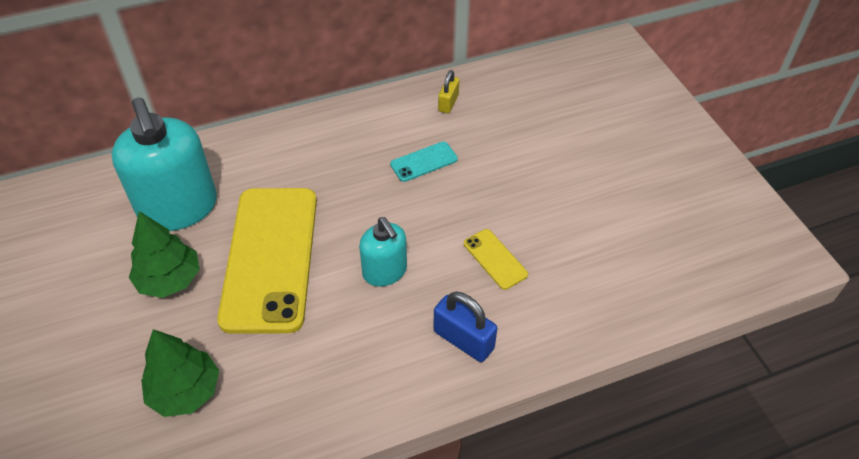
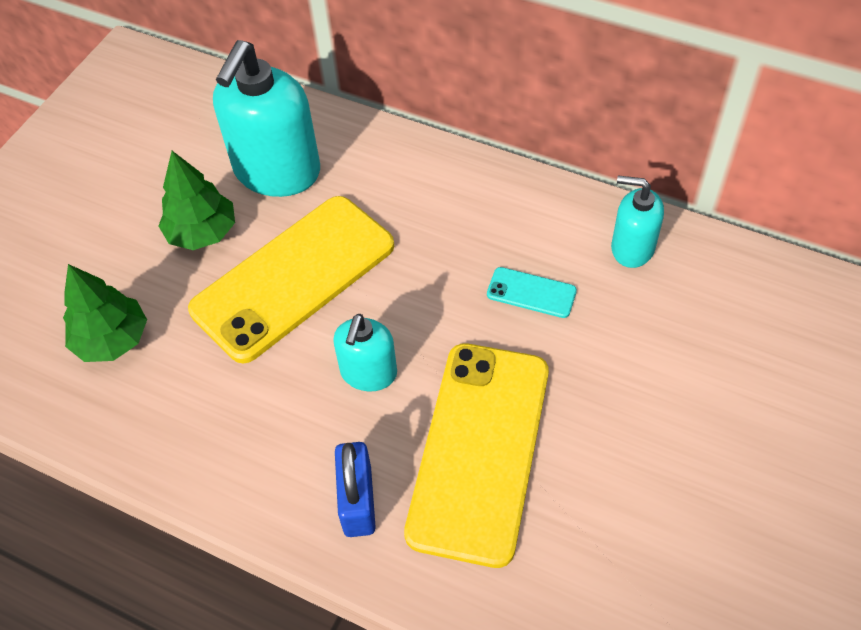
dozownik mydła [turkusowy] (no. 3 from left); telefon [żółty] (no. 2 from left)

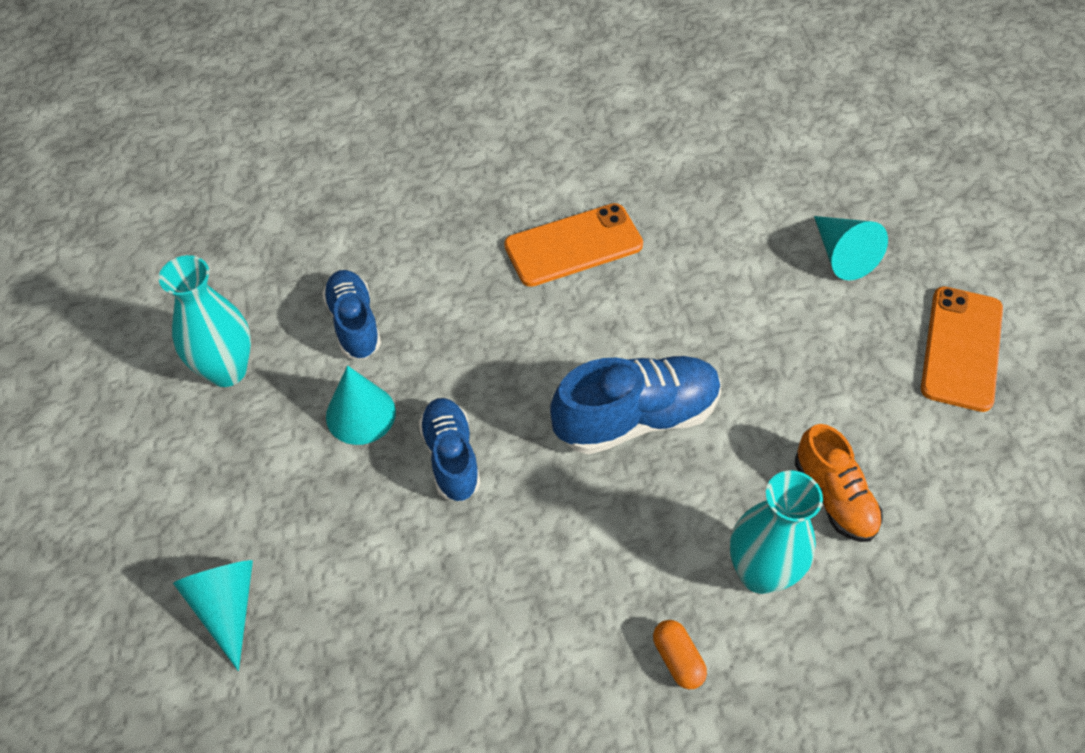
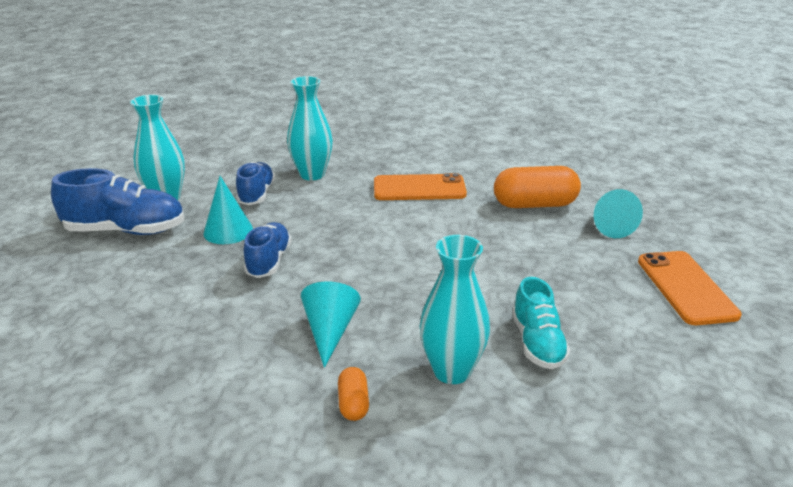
telefon [pomarańczowy] (no. 2 from left); but [niebieski] (no. 1 from left); but [turkusowy]; stożek [turkusowy] (no. 2 from left); wazon [turkusowy] (no. 2 from left); kapsułka [pomarańczowy] (no. 2 from left)

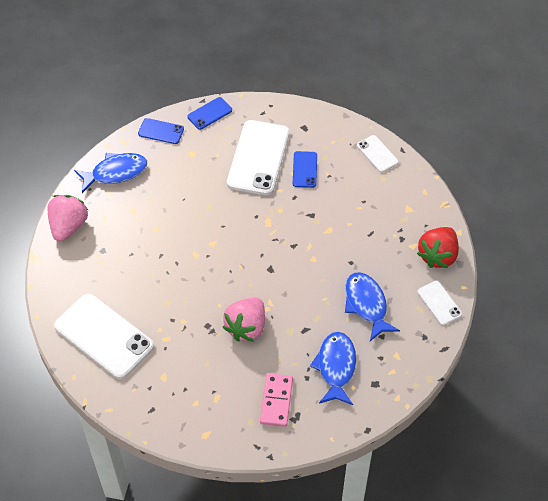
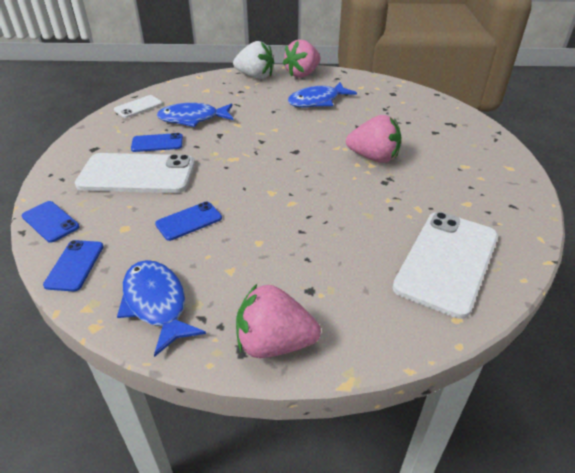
truskawka [biały]; truskawka [różowy] (no. 2 from left); ryba [niebieski] (no. 2 from left); kostka domina [różowy]; telefon [niebieski] (no. 4 from left)

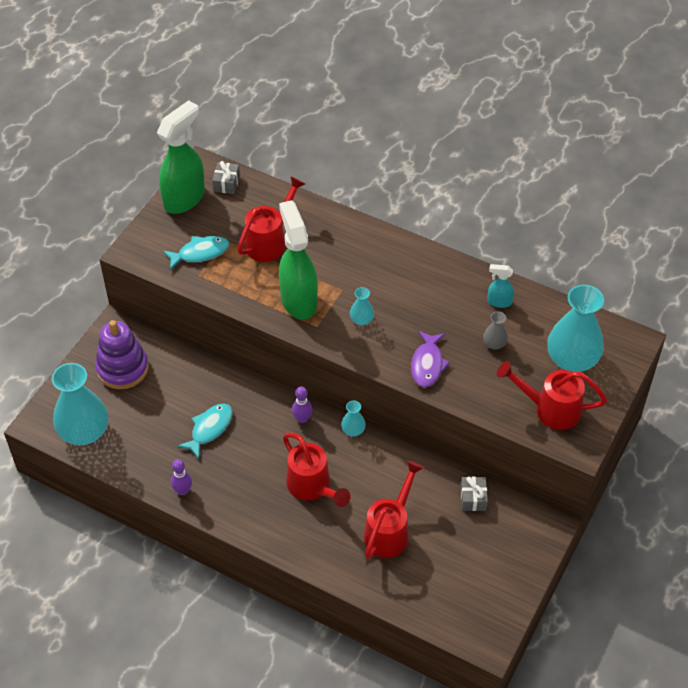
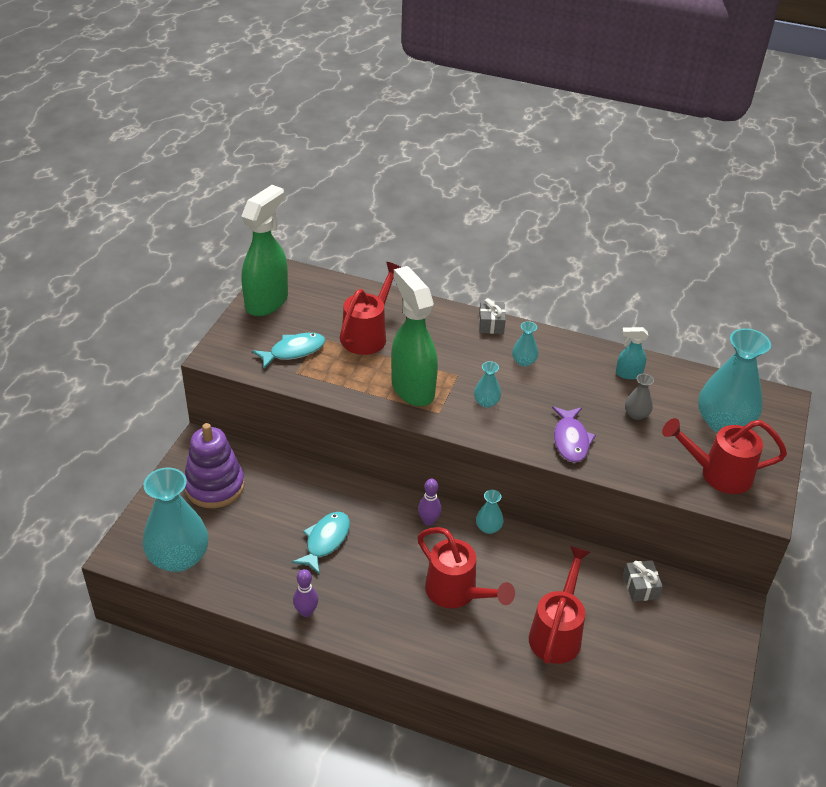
prezent [szary] (no. 1 from left); wazon [turkusowy] (no. 4 from left)

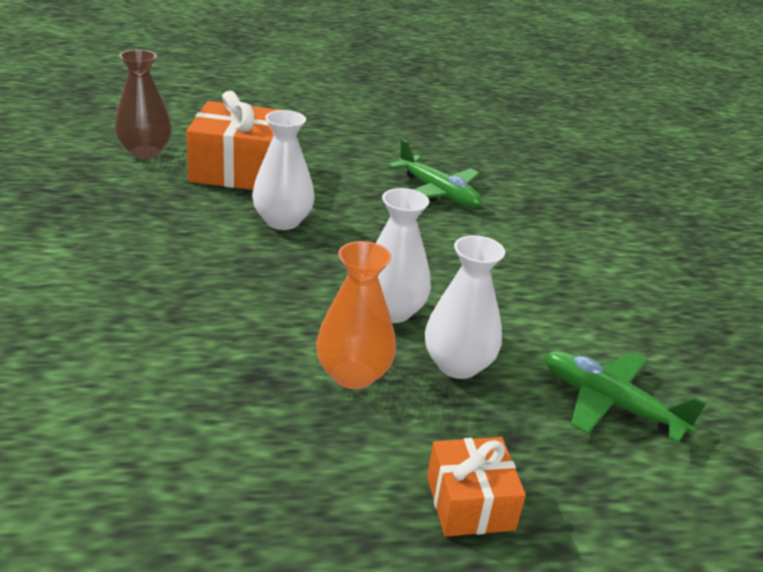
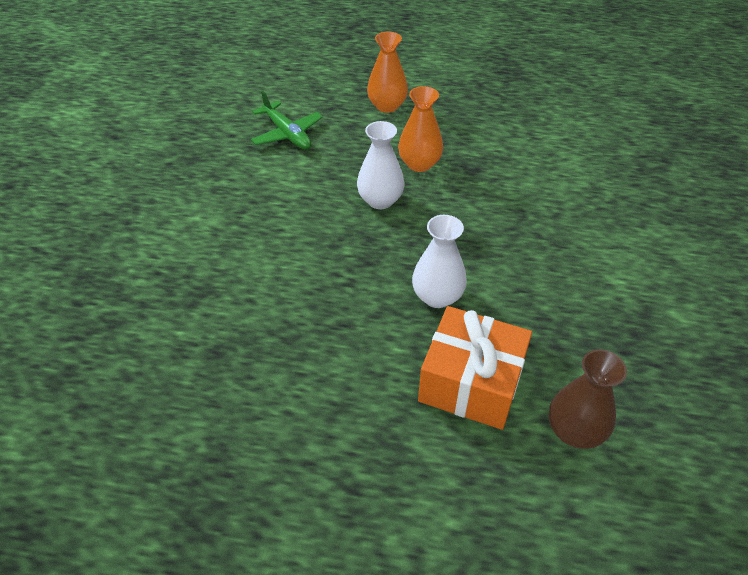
samolot [zielony] (no. 1 from left in the first image); wazon [biały] (no. 3 from left in the first image); wazon [pomarańczowy] (no. 1 from left)

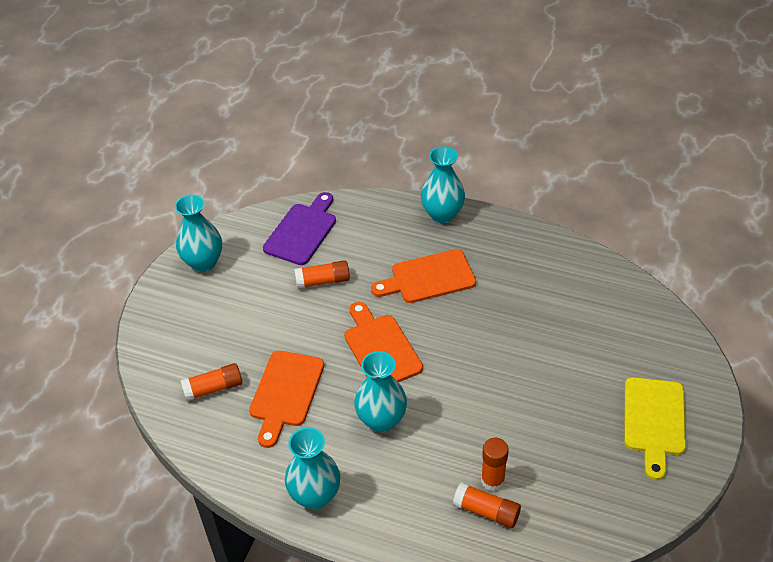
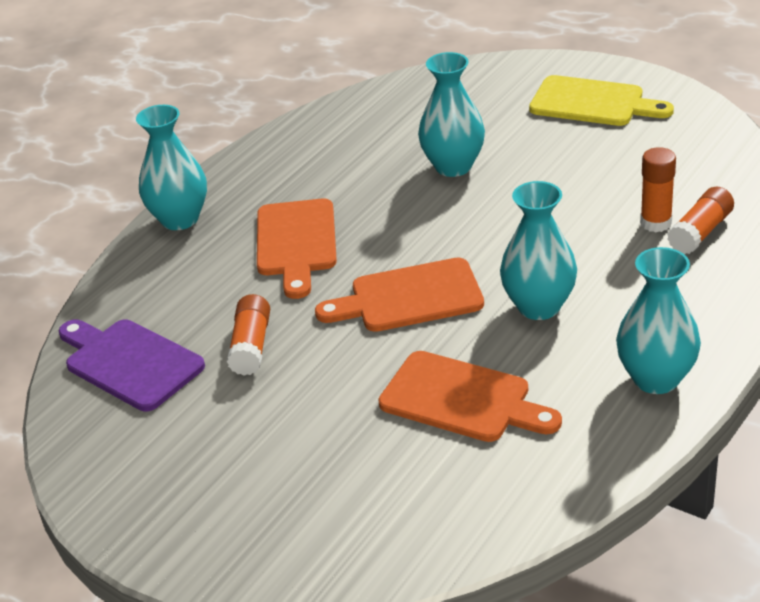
wazon [turkusowy] (no. 2 from left); klej w sztyfcie [pomarańczowy] (no. 1 from left in the first image)

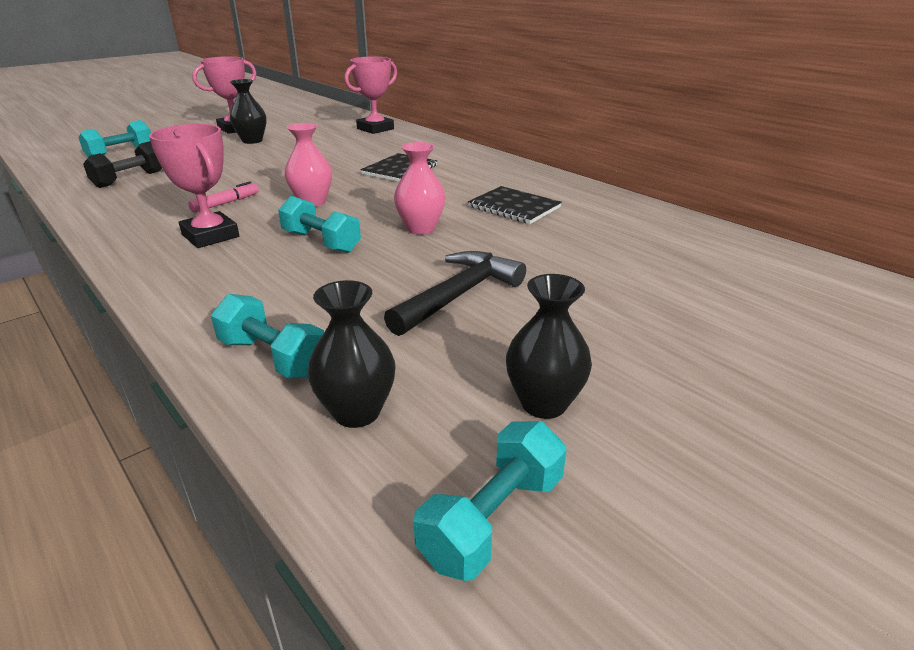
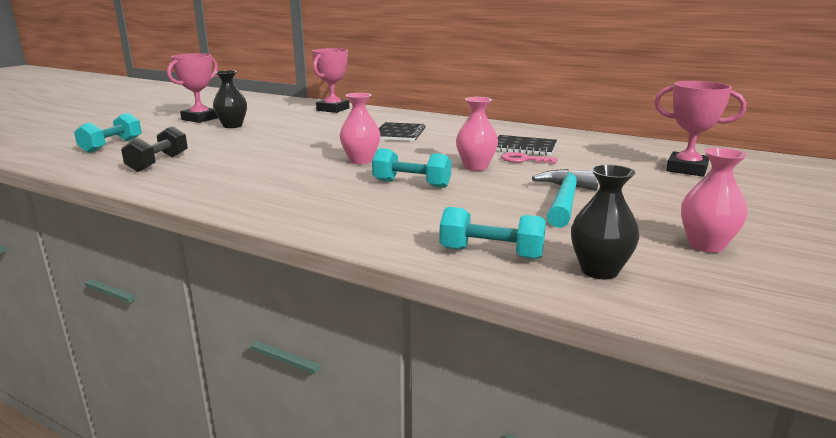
puchar [różowy] (no. 3 from left); flamaster [różowy]; młotek [turkusowy]; wazon [różowy] (no. 3 from left); hantel [turkusowy] (no. 4 from left in the first image); klucz [różowy]

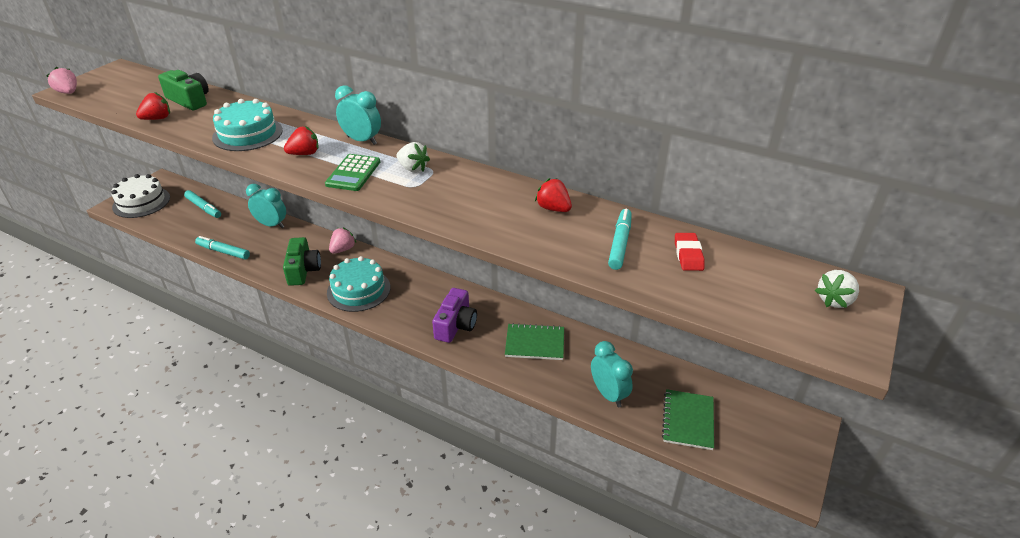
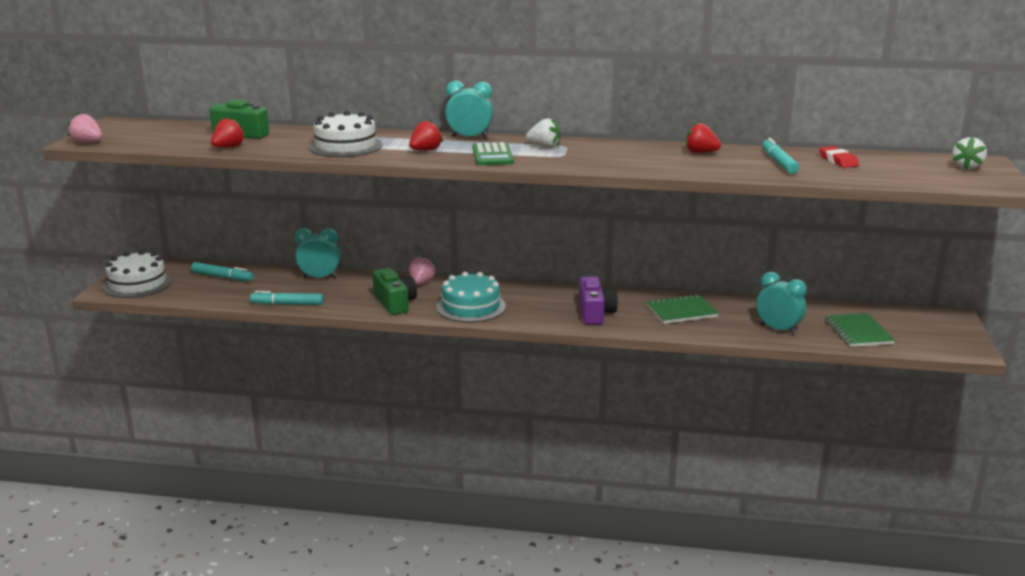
tort [biały] (no. 2 from left)

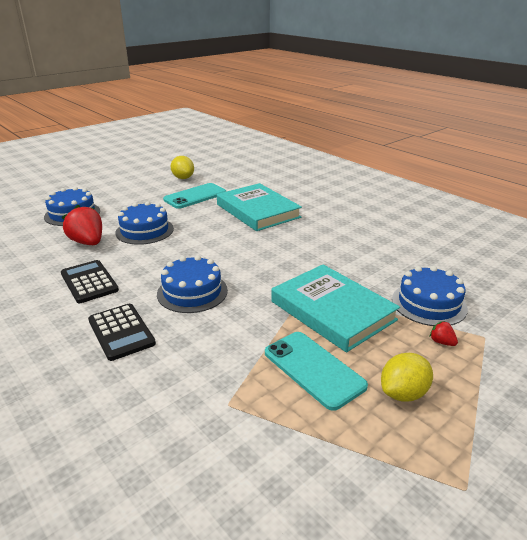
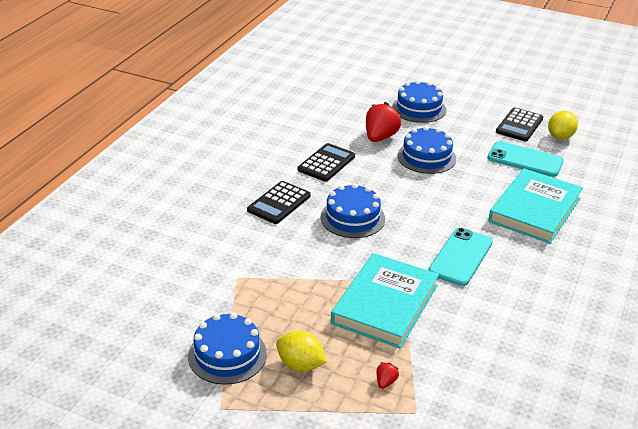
tort [niebieski] (no. 1 from left); telefon [turkusowy] (no. 1 from left); kalkulator [czarny] (no. 3 from left)

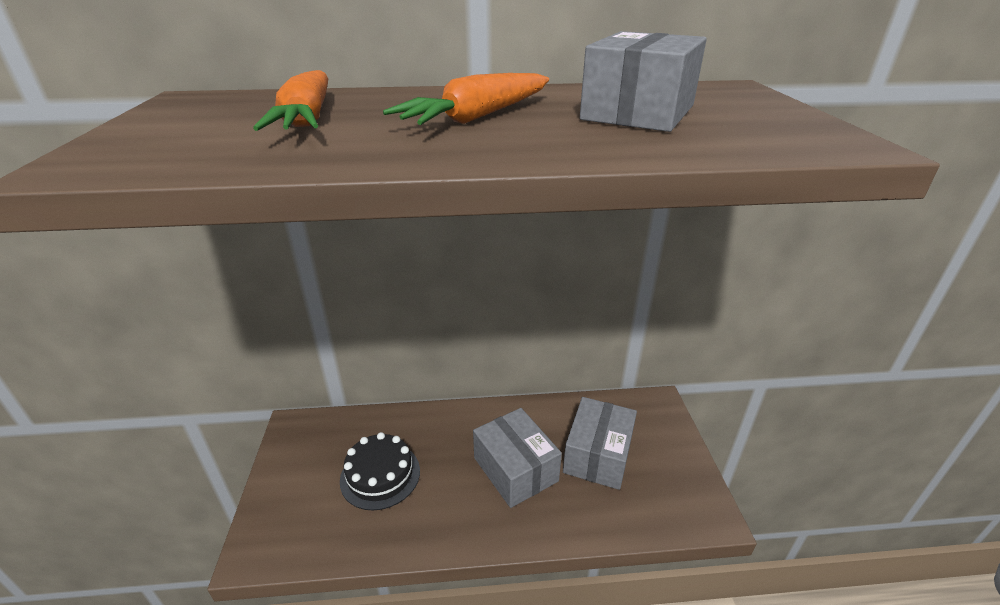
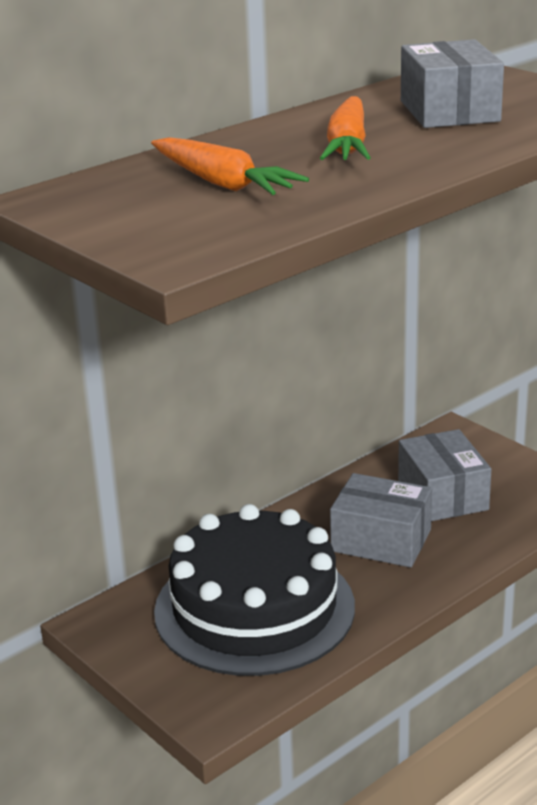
tort [czarny]

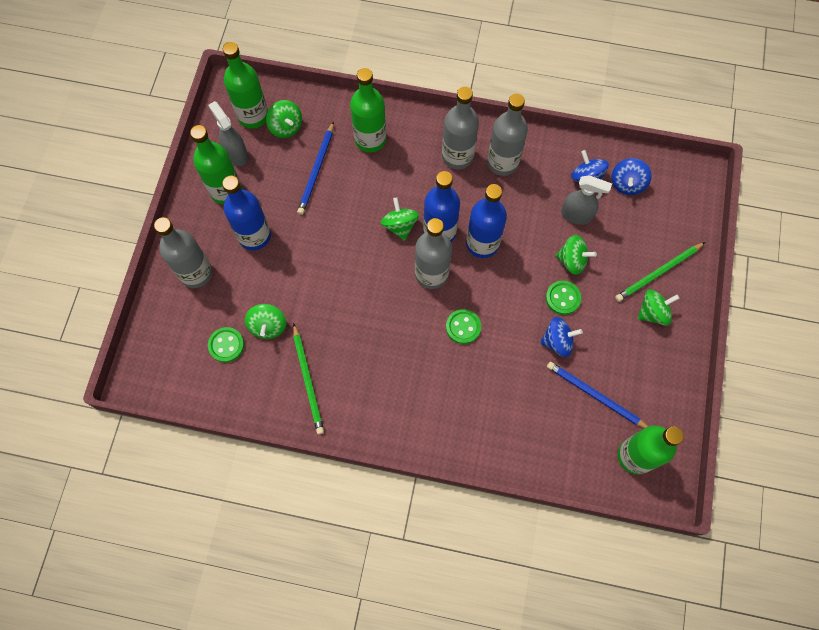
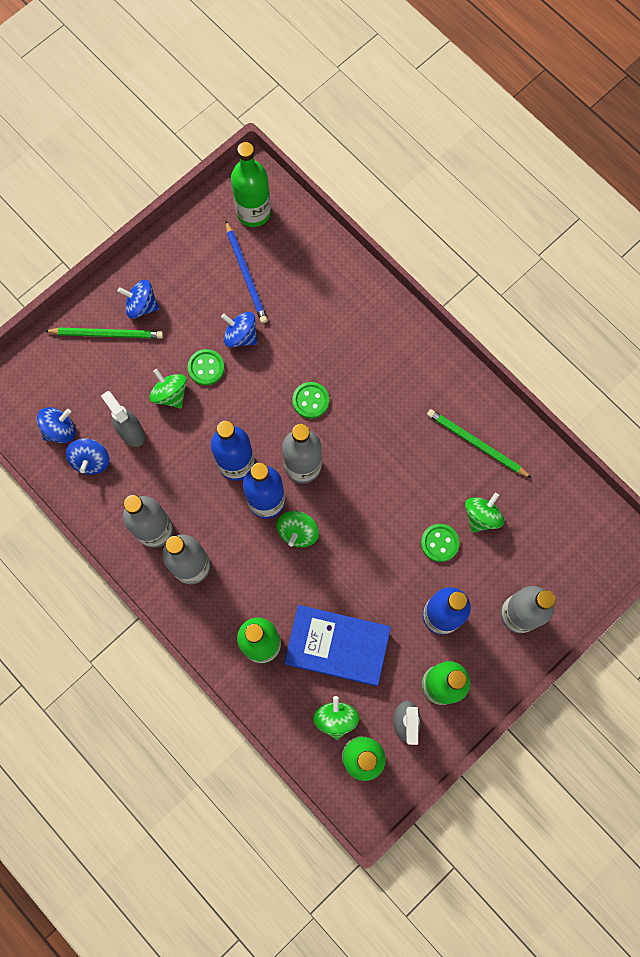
książka [niebieski]; bączek [niebieski] (no. 3 from left); ołówek [zielony] (no. 2 from left); guzik [zielony] (no. 3 from left)

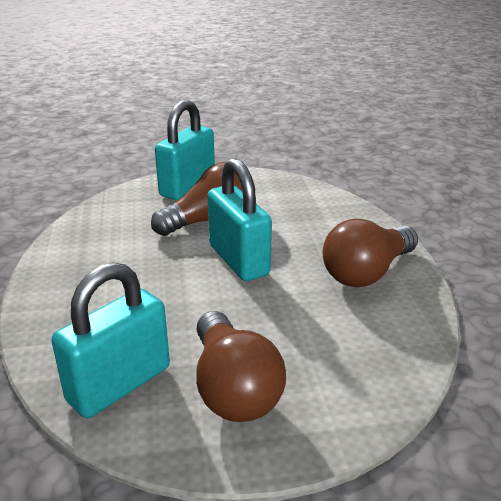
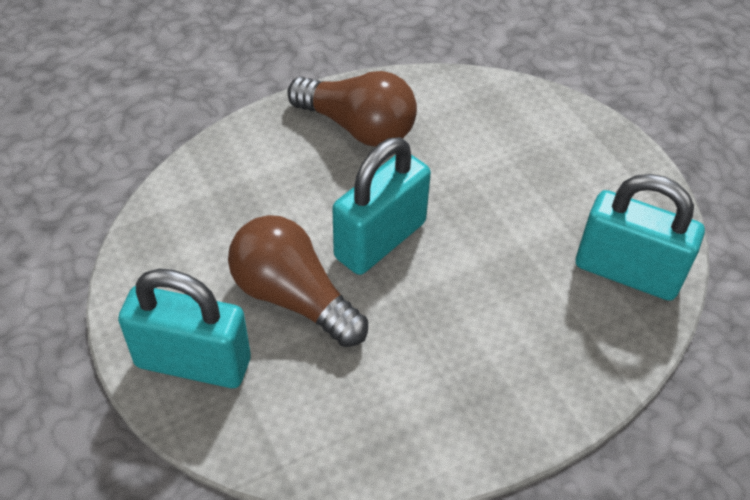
żarówka [brązowy] (no. 2 from left in the first image)

